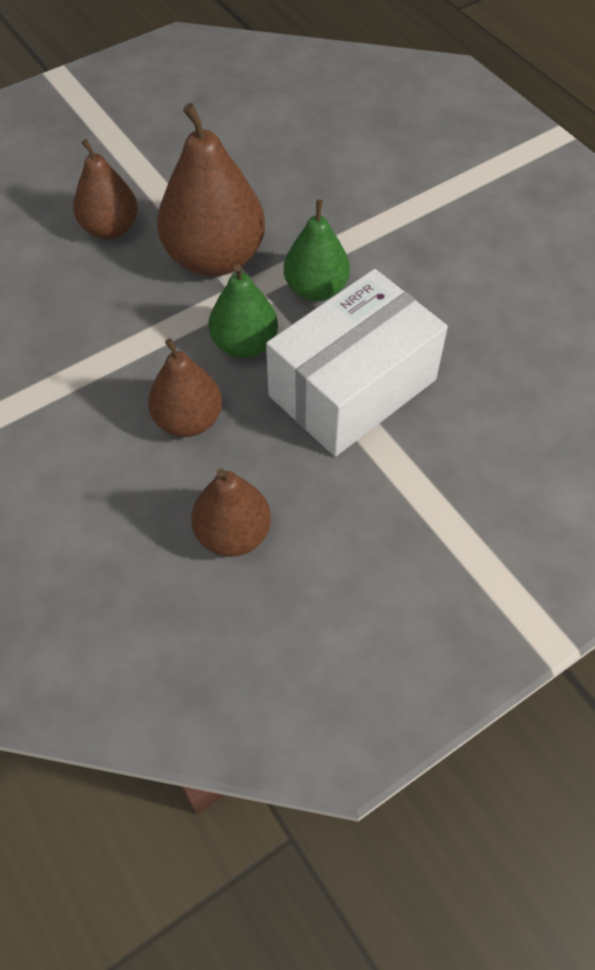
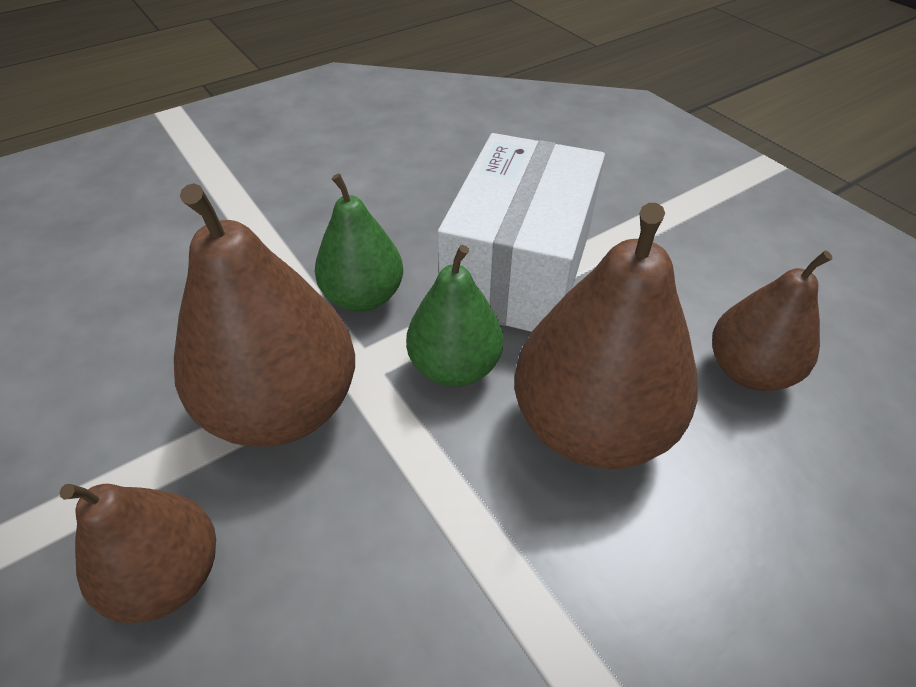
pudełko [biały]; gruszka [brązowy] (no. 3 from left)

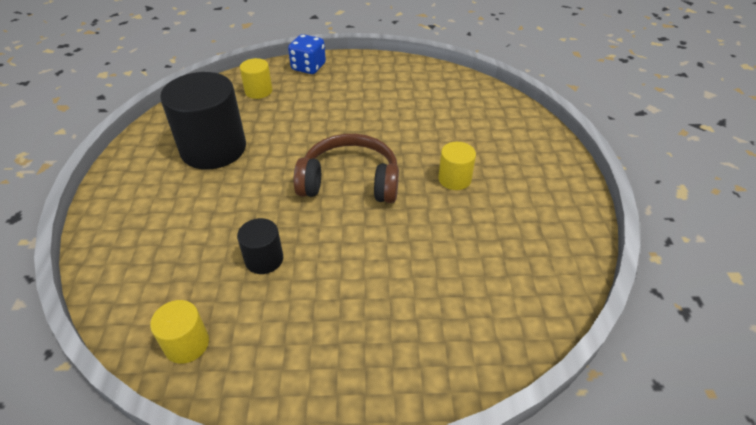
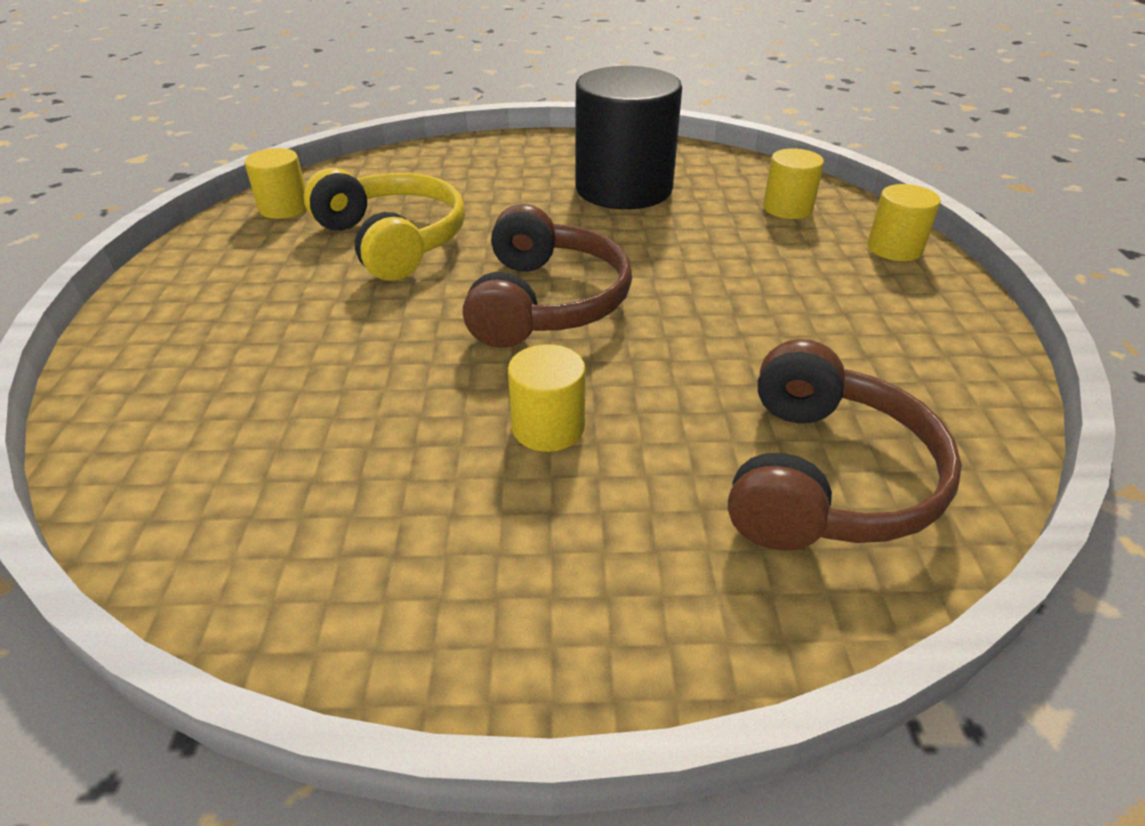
walec [żółty] (no. 4 from left); słuchawki [żółty]; słuchawki [brązowy] (no. 2 from left)

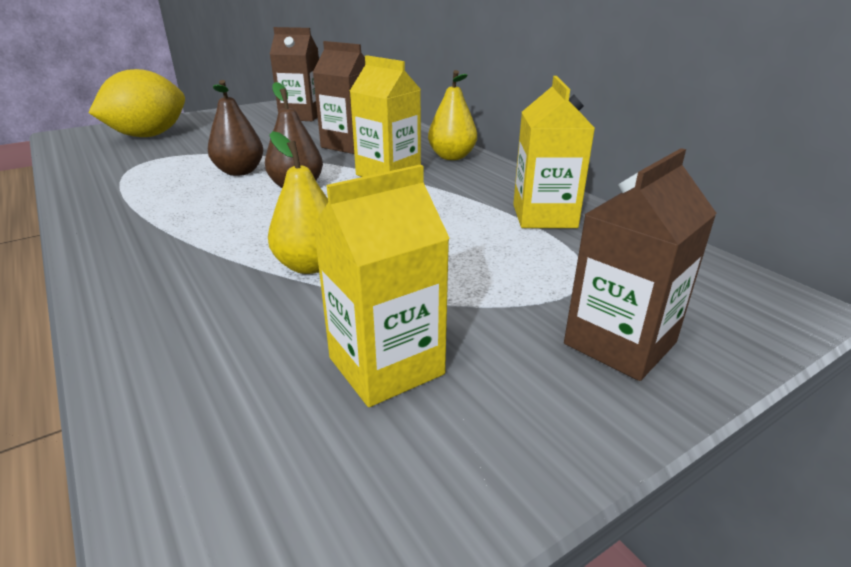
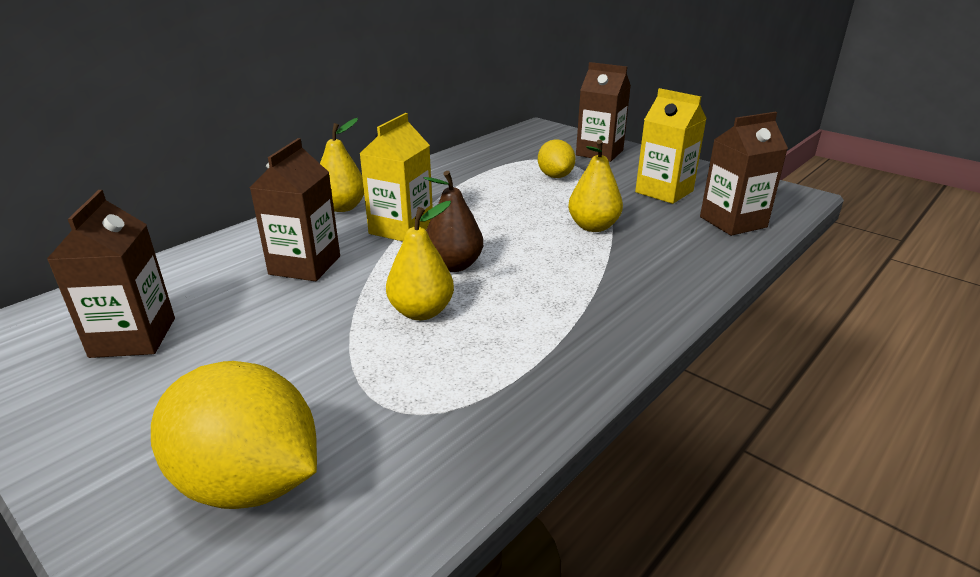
karton mleka [żółty] (no. 3 from left in the first image); gruszka [żółty] (no. 2 from left); karton mleka [brązowy] (no. 4 from left); cytryna [żółty] (no. 2 from left)

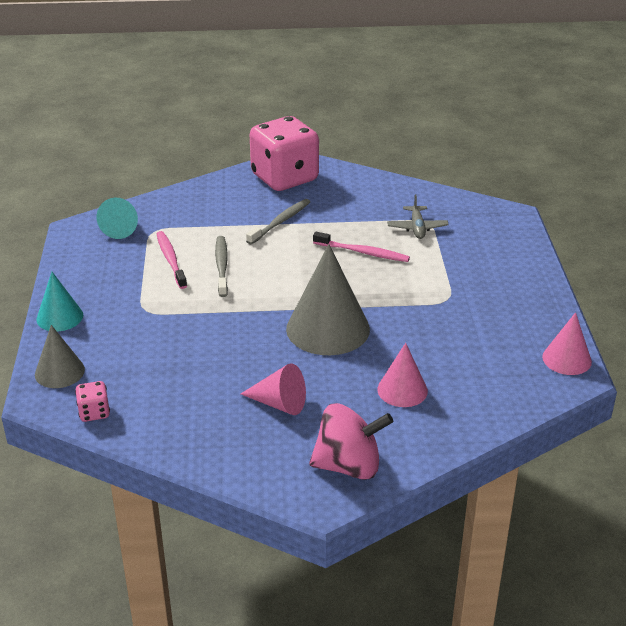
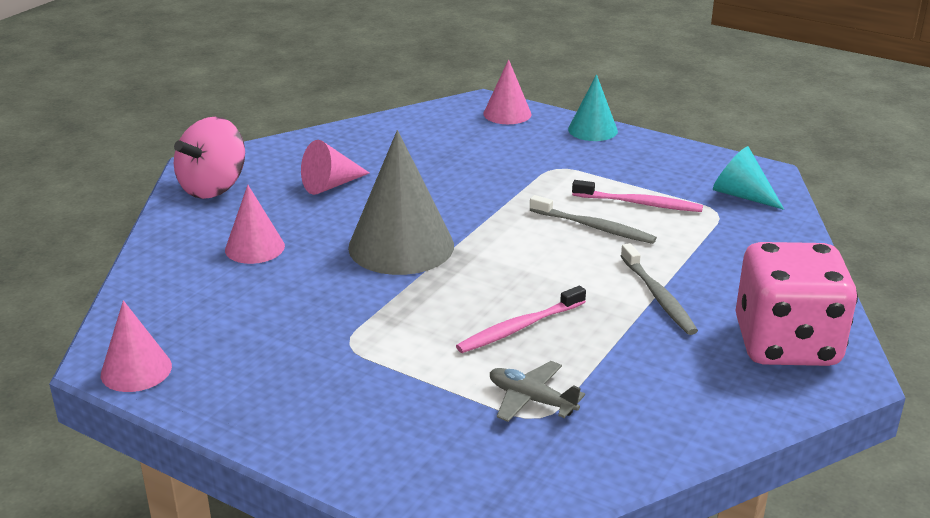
stożek [różowy] (no. 4 from left); kostka do gry [różowy] (no. 1 from left in the first image)

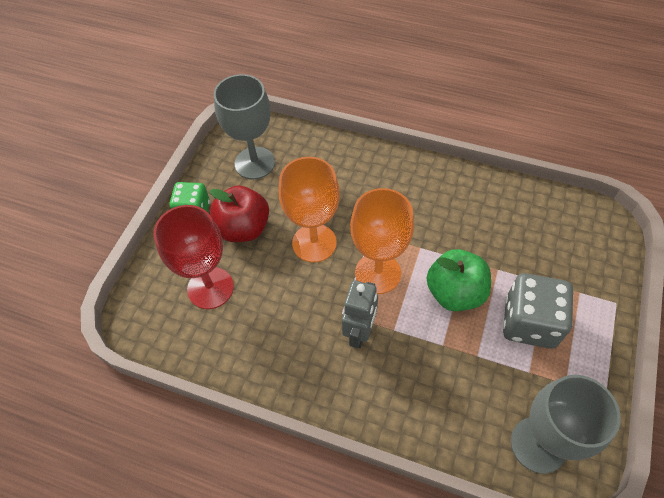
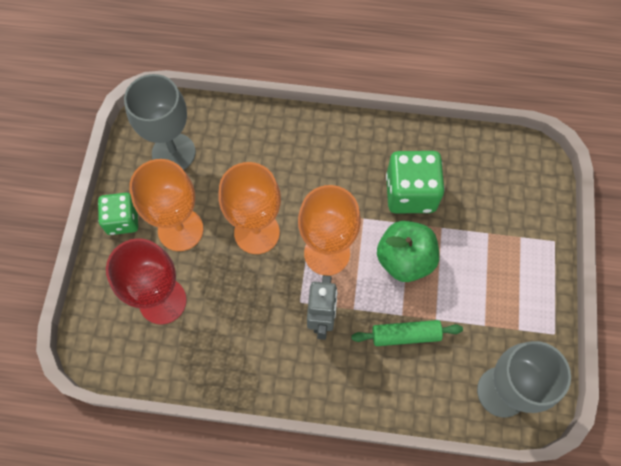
kielich [pomarańczowy] (no. 1 from left); kostka do gry [szary]; kostka do gry [zielony] (no. 2 from left); wałek do ciasta [zielony]

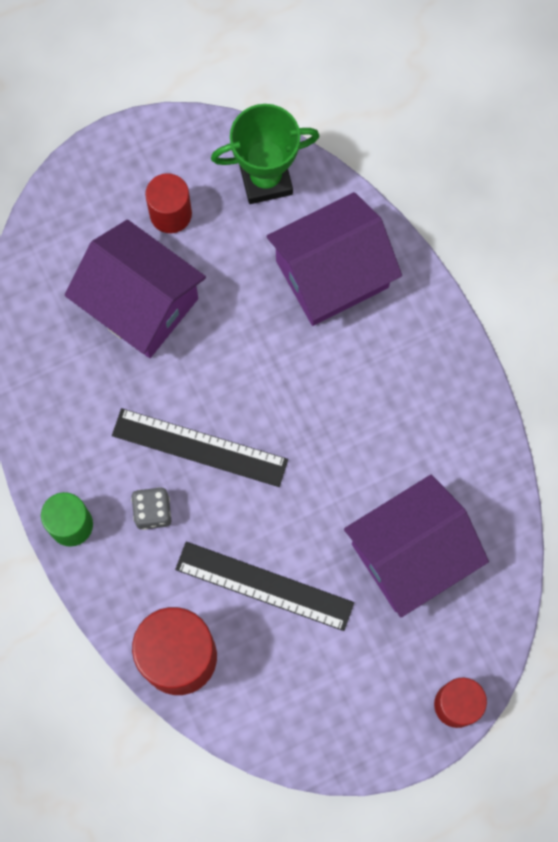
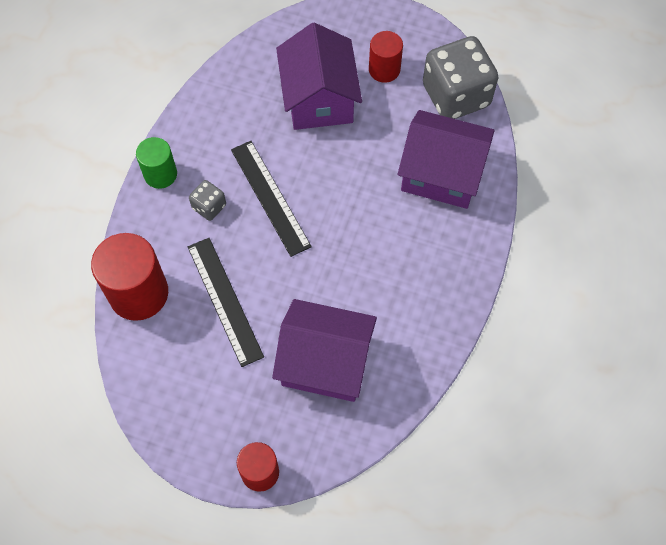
kostka do gry [szary] (no. 2 from left)

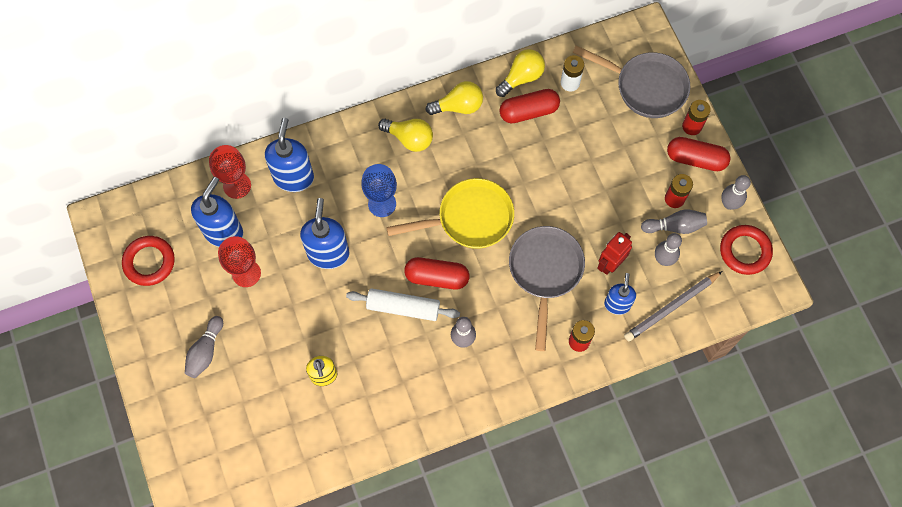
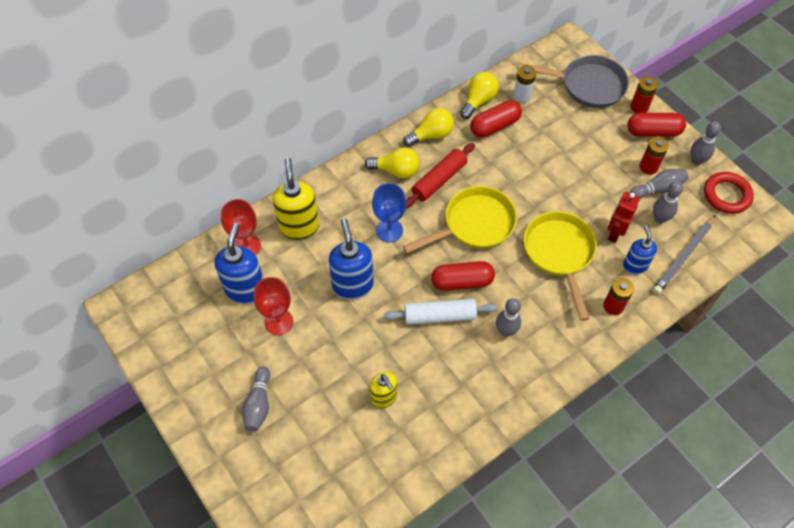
dozownik mydła [żółty] (no. 1 from left); patelnia [żółty] (no. 2 from left); pierścień [czerwony] (no. 1 from left in the first image); wałek do ciasta [czerwony]

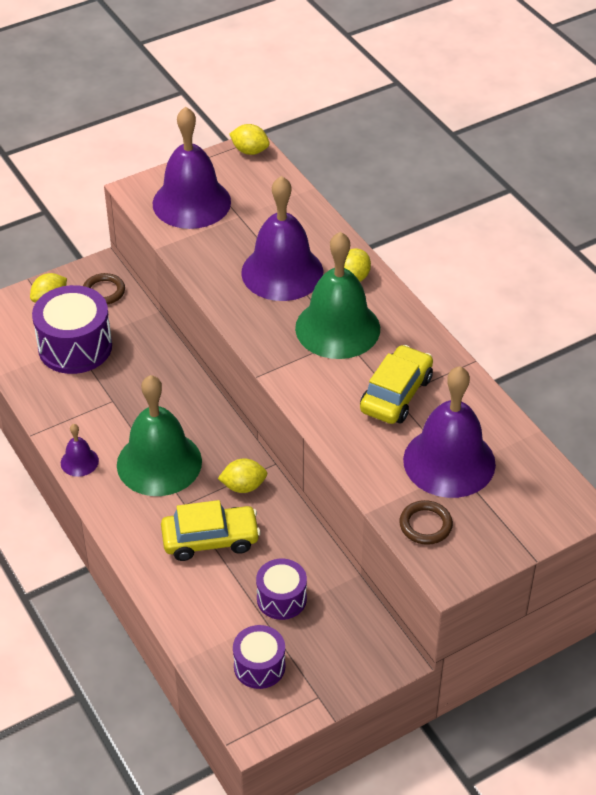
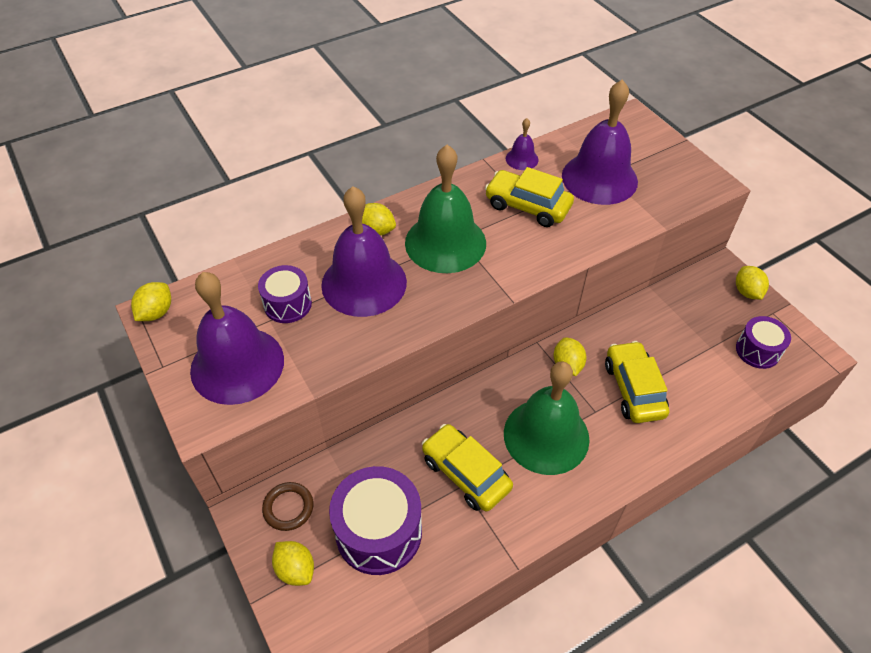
dzwonek [fioletowy] (no. 3 from left); pierścień [brązowy] (no. 2 from left in the first image); bęben [fioletowy] (no. 1 from left); cytryna [żółty] (no. 5 from left); samochód [żółty] (no. 1 from left)

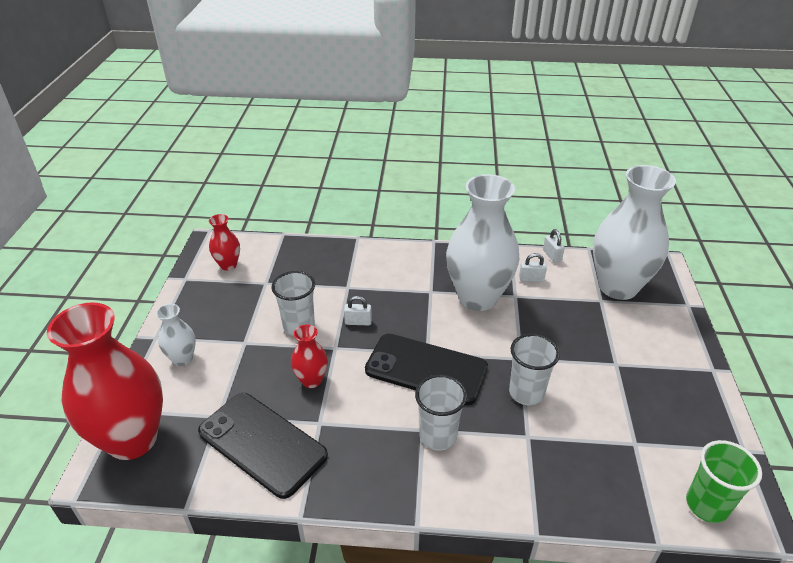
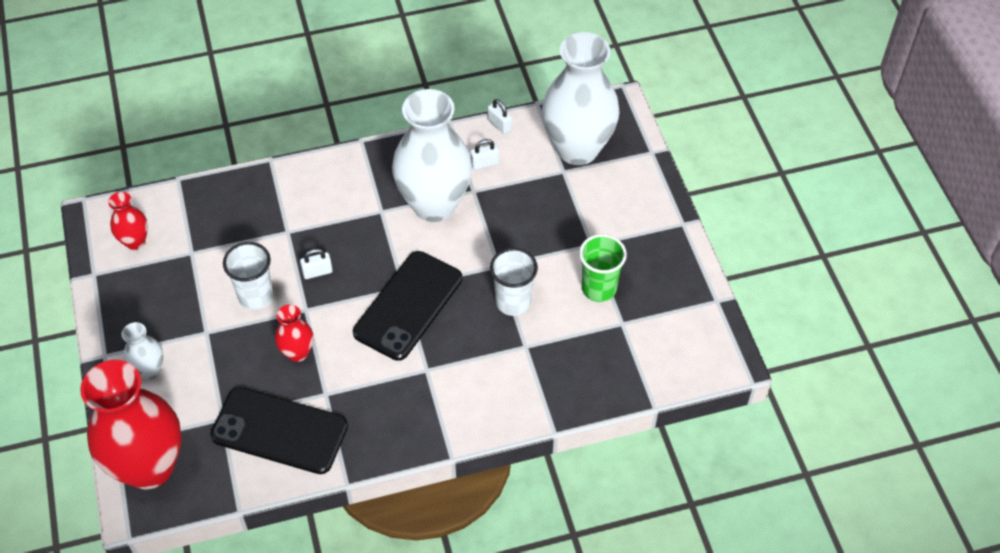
telefon [czarny] (no. 2 from left); szklanka [biały] (no. 2 from left in the first image); szklanka [zielony]

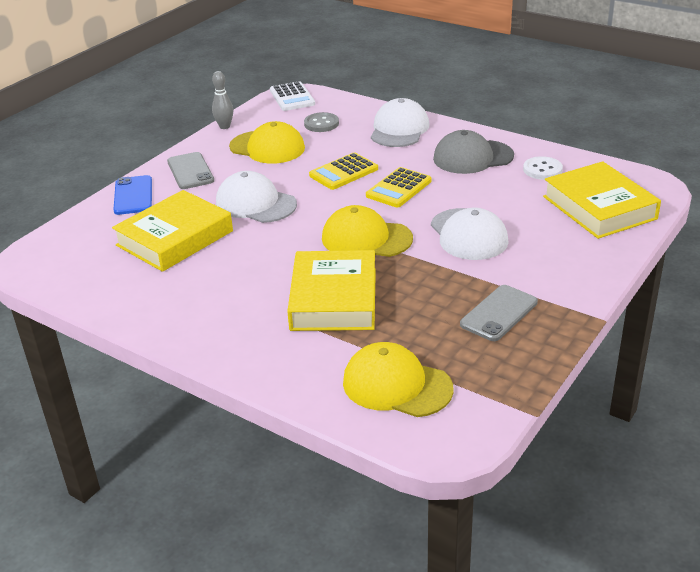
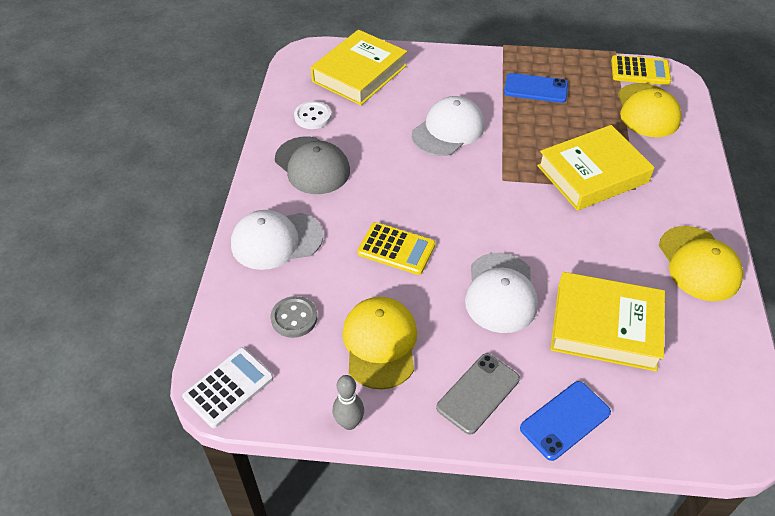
kalkulator [żółty] (no. 2 from left); czapka [żółty] (no. 3 from left); telefon [niebieski] (no. 1 from left)

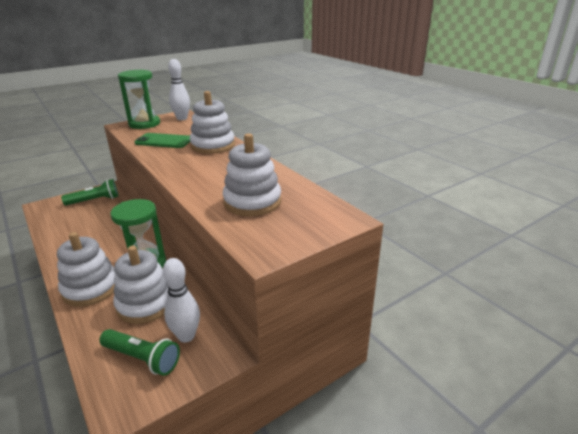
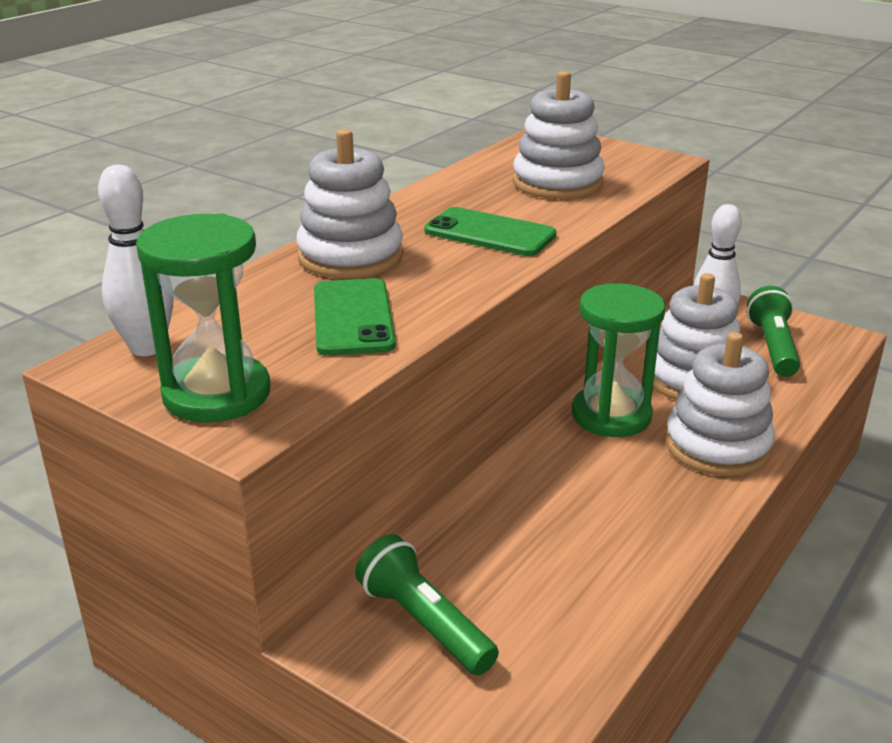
telefon [zielony] (no. 2 from left)

